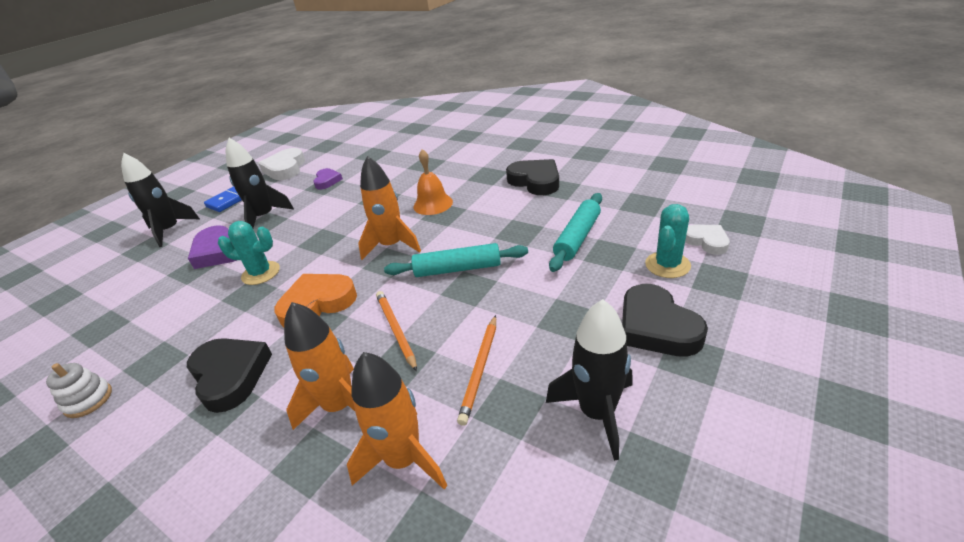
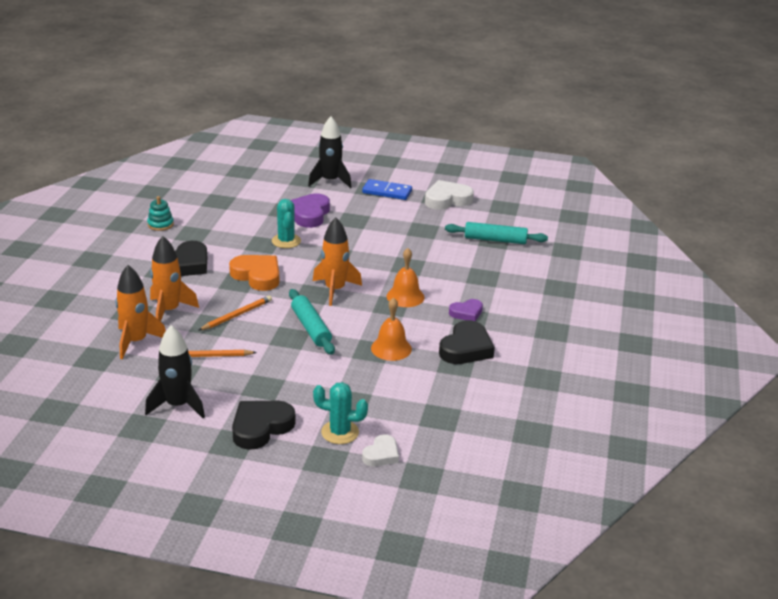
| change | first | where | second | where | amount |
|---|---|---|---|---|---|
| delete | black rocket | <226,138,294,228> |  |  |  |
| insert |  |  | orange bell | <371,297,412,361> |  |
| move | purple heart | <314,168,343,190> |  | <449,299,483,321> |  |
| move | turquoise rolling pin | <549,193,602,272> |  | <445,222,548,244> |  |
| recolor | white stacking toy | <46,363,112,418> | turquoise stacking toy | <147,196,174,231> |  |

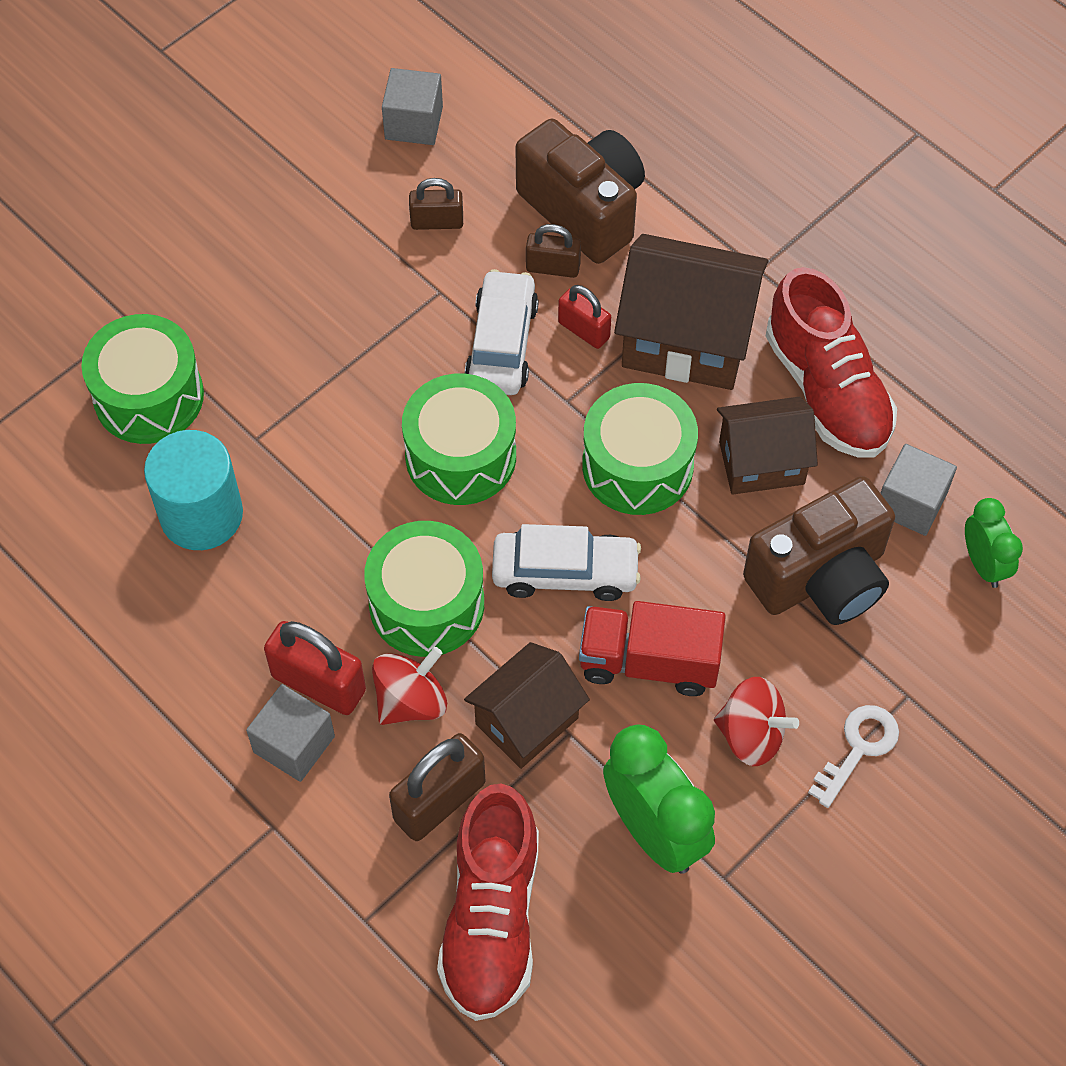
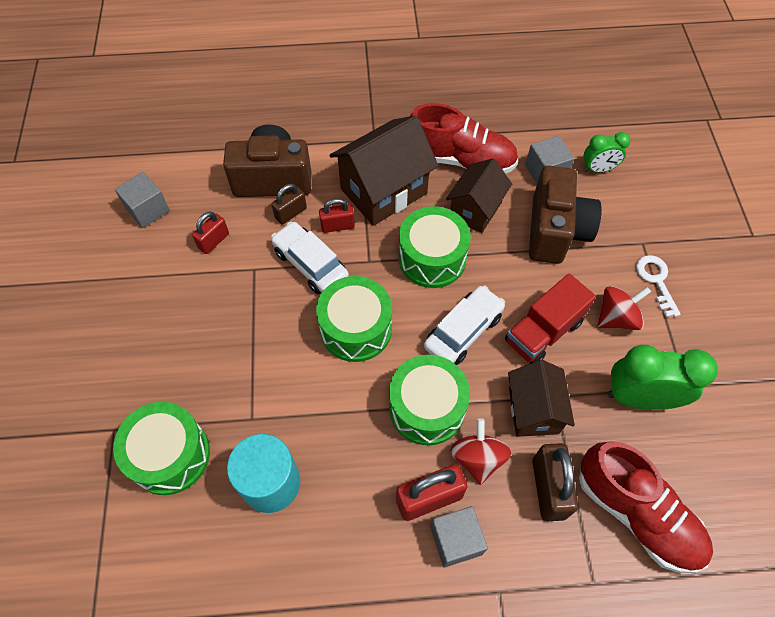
| change | first | where | second | where | amount |
|---|---|---|---|---|---|
| recolor | brown padlock | <409,178,463,230> | red padlock | <192,211,229,254> |  |
| rotate | green clock | <965,498,1023,588> |  | <583,132,631,173> | 150 degrees clockwise |

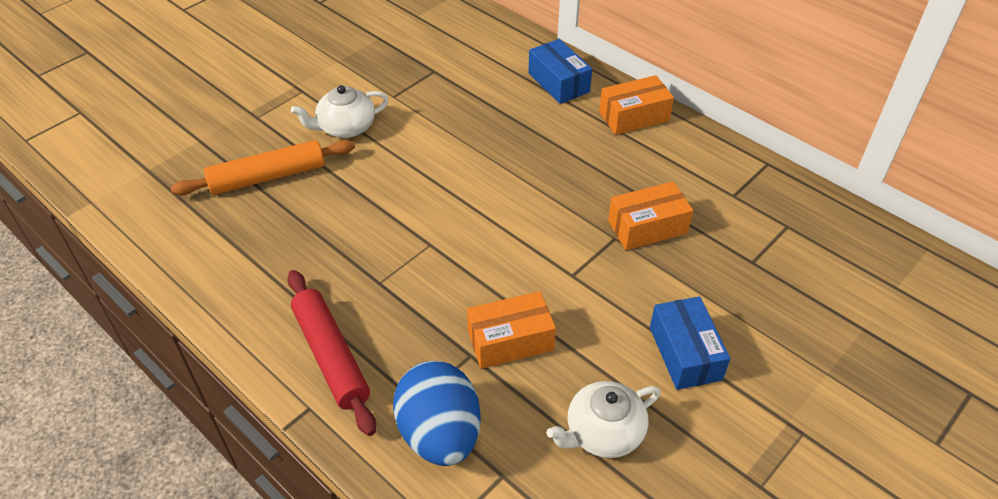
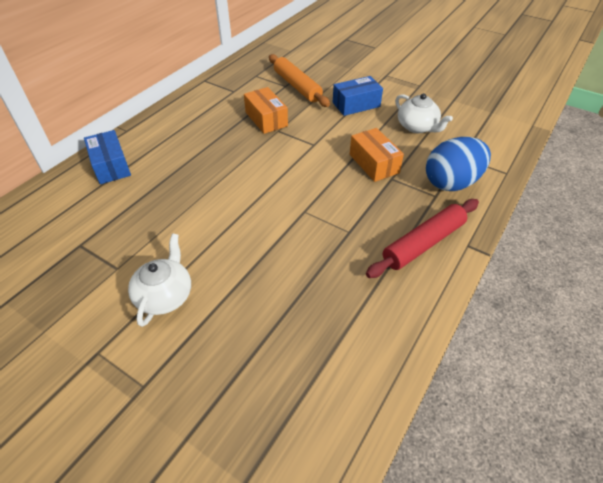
| change | first | where | second | where | amount |
|---|---|---|---|---|---|
| delete | orange box | <599,75,674,135> |  |  |  |
| move | orange rolling pin | <171,140,355,196> |  | <269,54,330,107> |  |
| rotate | white teapot | <291,85,389,138> |  | <128,234,191,327> | 135 degrees counterclockwise |
| rotate | blue box | <529,39,592,104> |  | <84,130,131,184> | 75 degrees counterclockwise |

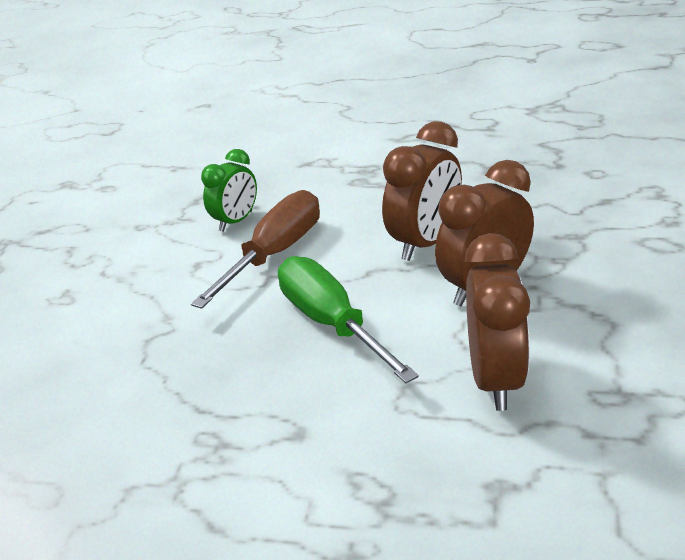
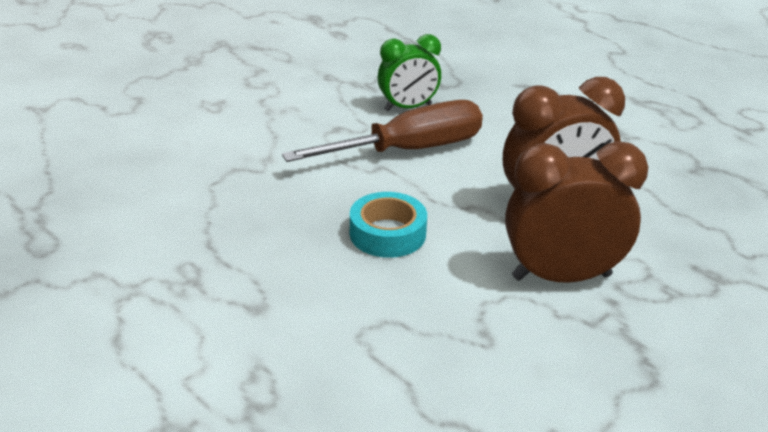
| change | first | where | second | where | amount |
|---|---|---|---|---|---|
| delete | brown clock | <465,233,530,411> |  |  |  |
| replace | green screwdriver | <278,256,419,383> | turquoise tape | <350,192,427,258> |  |

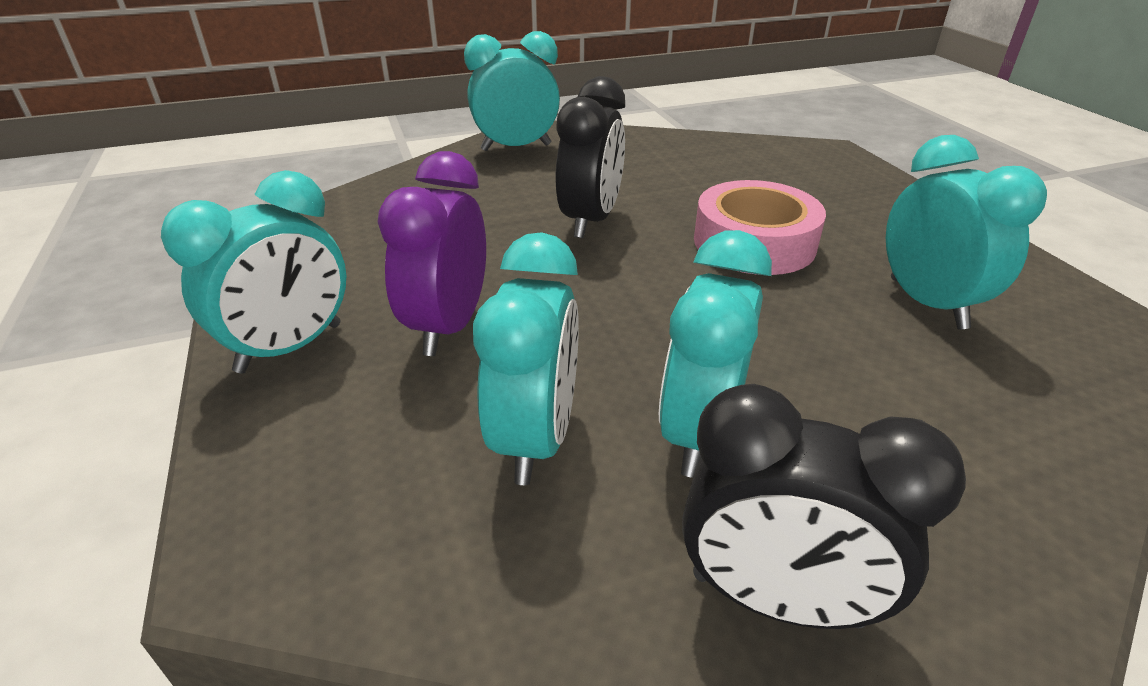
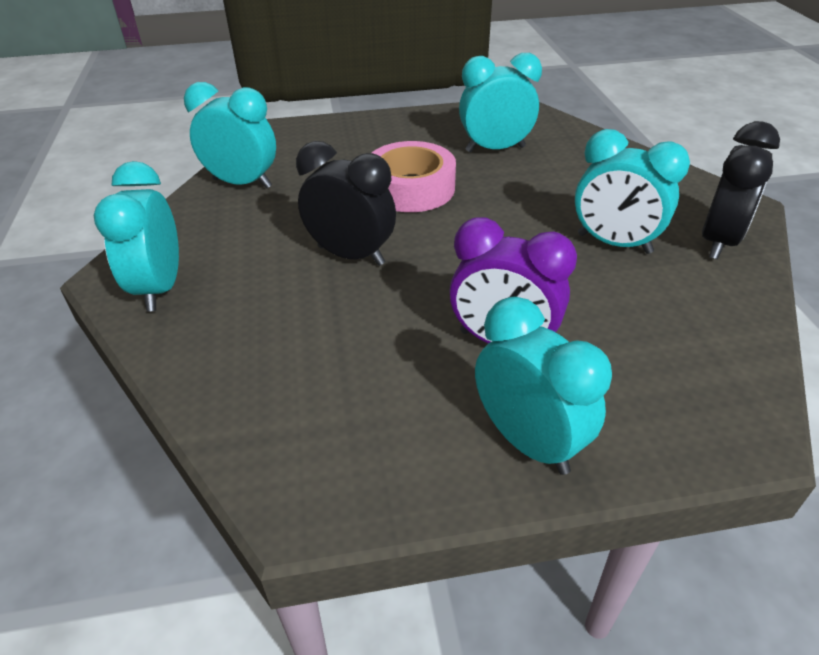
| change | first | where | second | where | amount |
|---|---|---|---|---|---|
| move | turquoise clock | <473,232,579,485> |  | <184,82,276,189> |  |

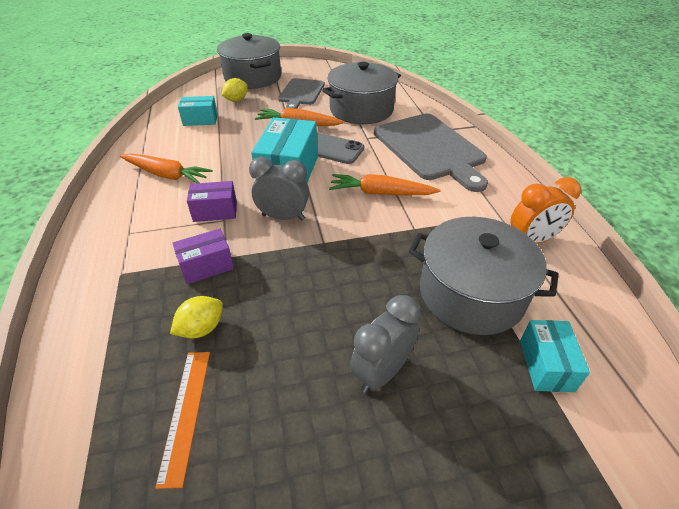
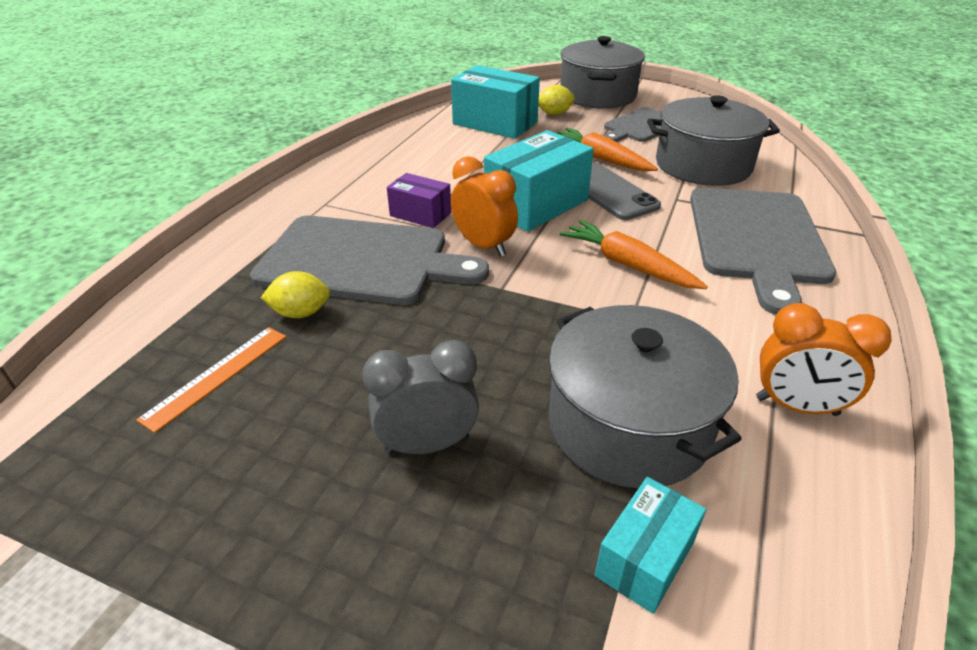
| change | first | where | second | where | amount |
|---|---|---|---|---|---|
| delete | orange carrot | <120,153,213,183> |  |  |  |
| replace | purple box | <173,229,234,284> | grey cutting board | <250,216,489,305> |  |
| recolor | grey clock | <249,157,309,220> | orange clock | <451,156,518,257> |  |
| resize | turquoise box | <178,96,218,126> |  | <451,65,540,139> | x1.78 |

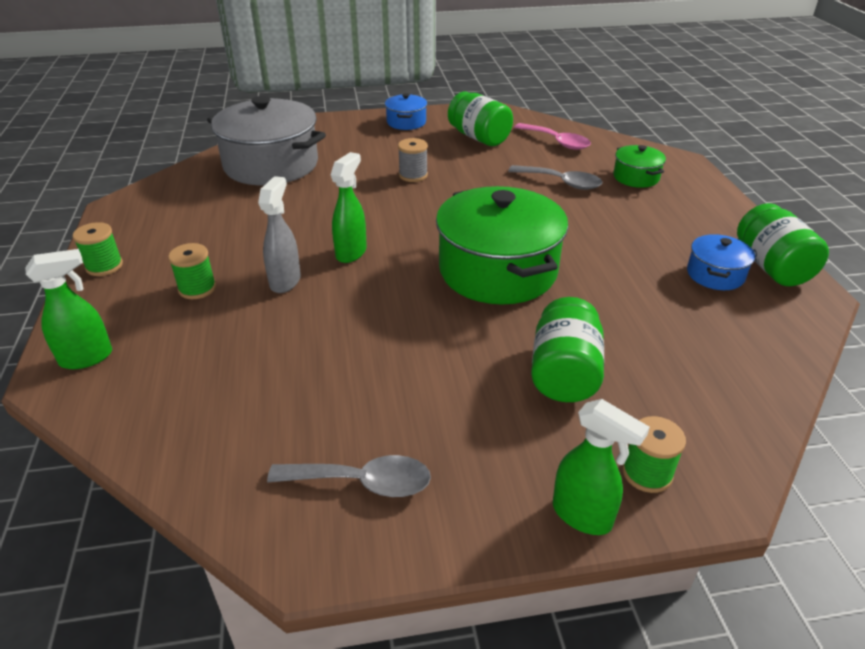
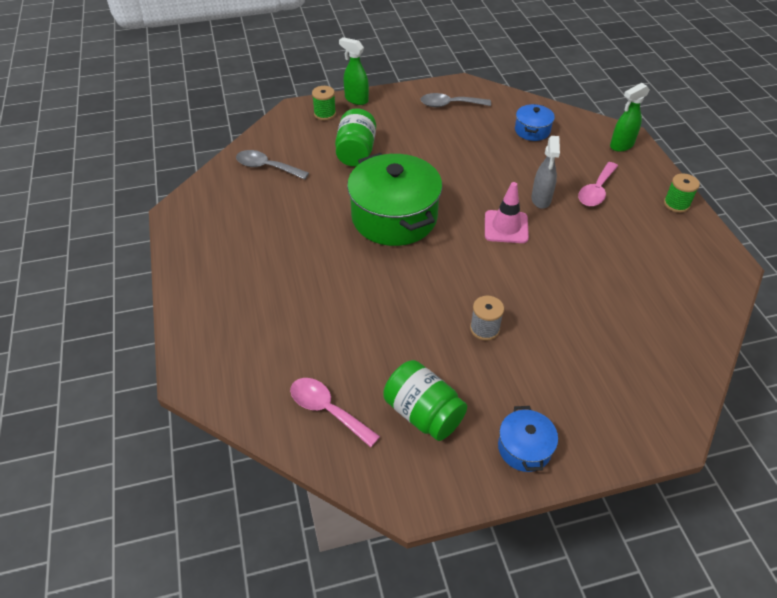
| change | first | where | second | where | amount |
|---|---|---|---|---|---|
| delete | grey pot | <207,96,326,185> |  |  |  |
| delete | green pot | <613,145,666,188> |  |  |  |
| delete | green jar | <737,203,829,286> |  |  |  |
| move | grey spoon | <508,165,602,190> |  | <236,150,309,180> |  |
| move | blue pot | <687,234,755,290> |  | <515,104,555,141> |  |
| replace | green spool | <168,243,216,299> | pink spoon | <578,162,618,206> |  |
| replace | green spray bottle | <331,152,367,263> | pink traffic cone | <485,182,529,243> |  |

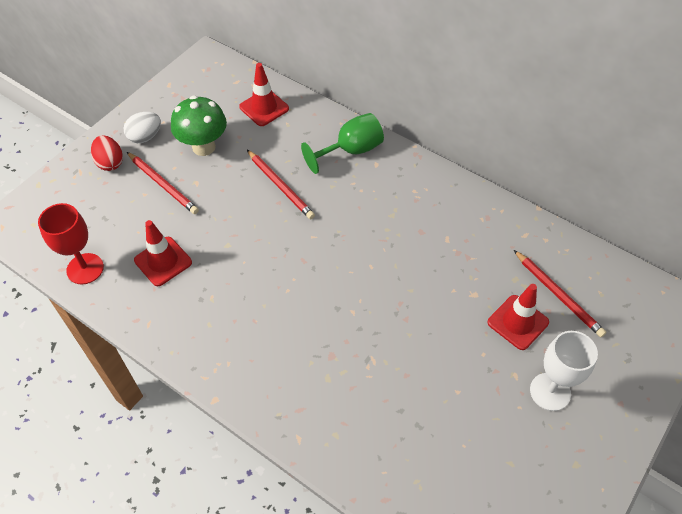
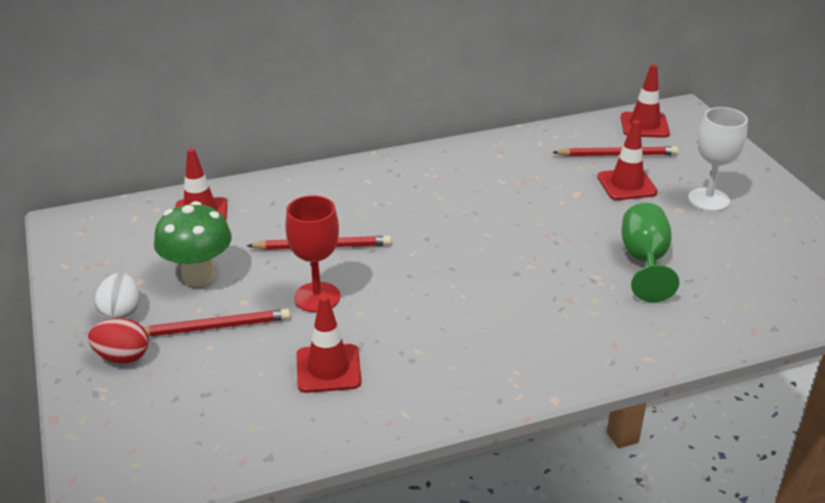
| change | first | where | second | where | amount |
|---|---|---|---|---|---|
| insert |  |  | red traffic cone | <621,64,670,138> |  |
| move | red goblet | <38,203,104,284> |  | <285,196,340,312> |  |
| move | green goblet | <301,113,384,174> |  | <621,203,679,302> |  |

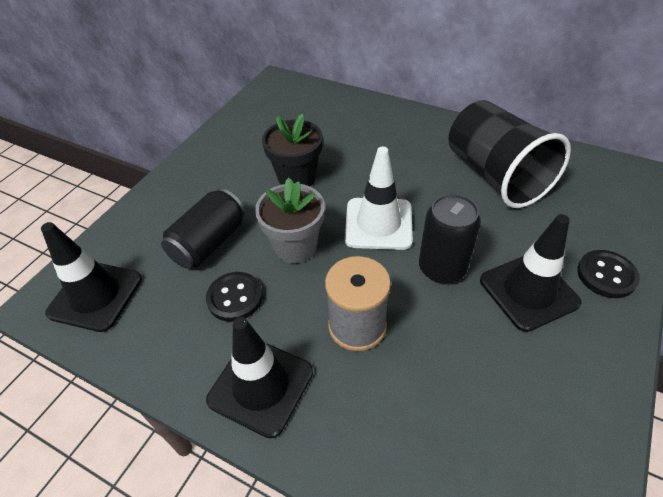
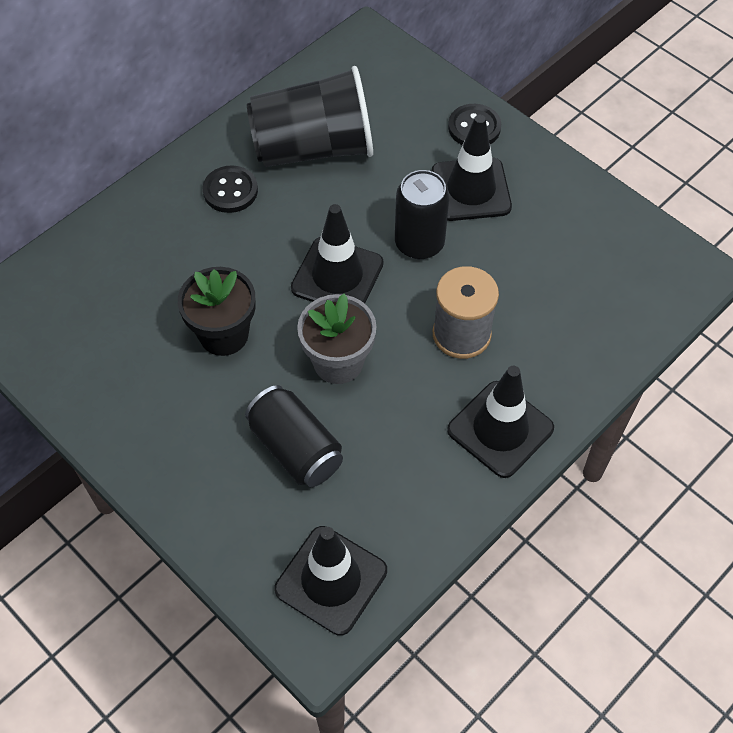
| change | first | where | second | where | amount |
|---|---|---|---|---|---|
| move | black button | <206,272,263,322> |  | <203,165,258,213> |  |
| recolor | white traffic cone | <345,147,413,250> | black traffic cone | <291,204,384,304> |  |

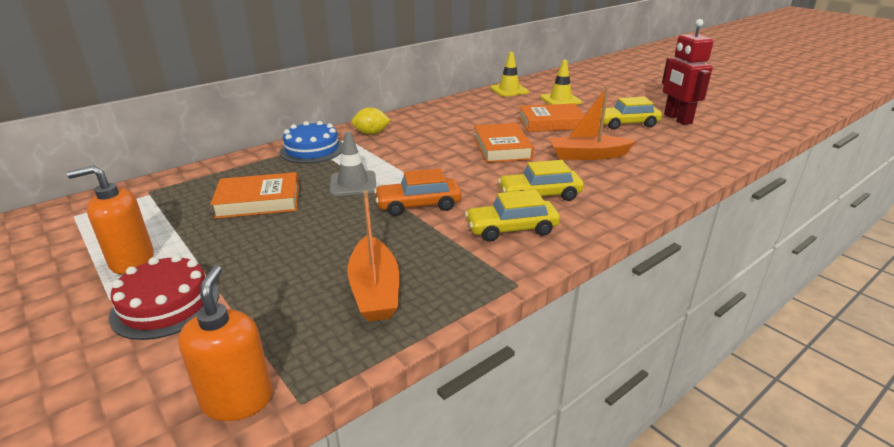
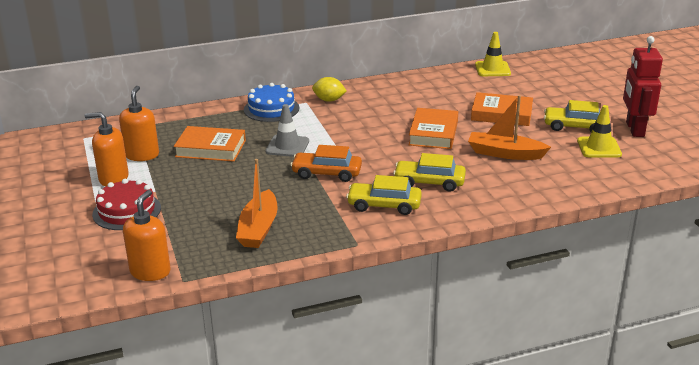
| change | first | where | second | where | amount |
|---|---|---|---|---|---|
| insert |  |  | orange soap dispenser | <119,86,159,161> |  |
| move | yellow traffic cone | <540,60,582,105> |  | <577,105,622,157> |  |

